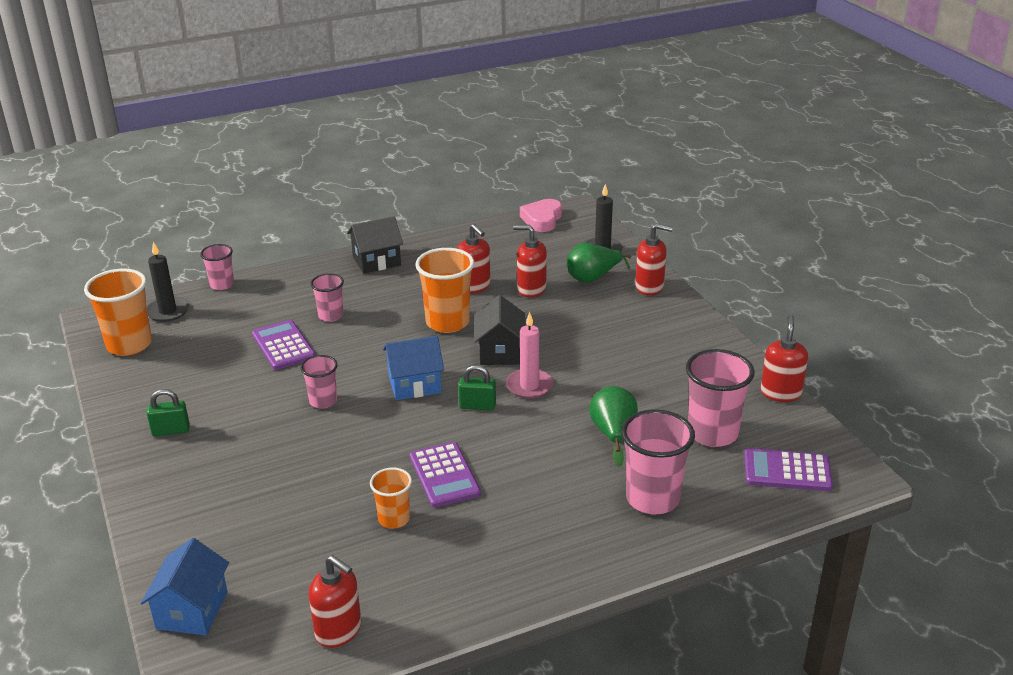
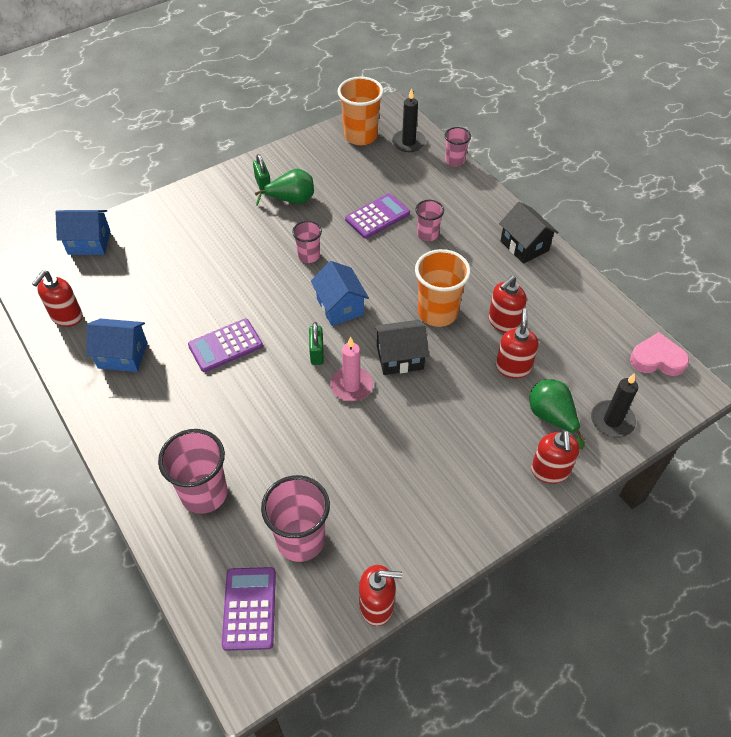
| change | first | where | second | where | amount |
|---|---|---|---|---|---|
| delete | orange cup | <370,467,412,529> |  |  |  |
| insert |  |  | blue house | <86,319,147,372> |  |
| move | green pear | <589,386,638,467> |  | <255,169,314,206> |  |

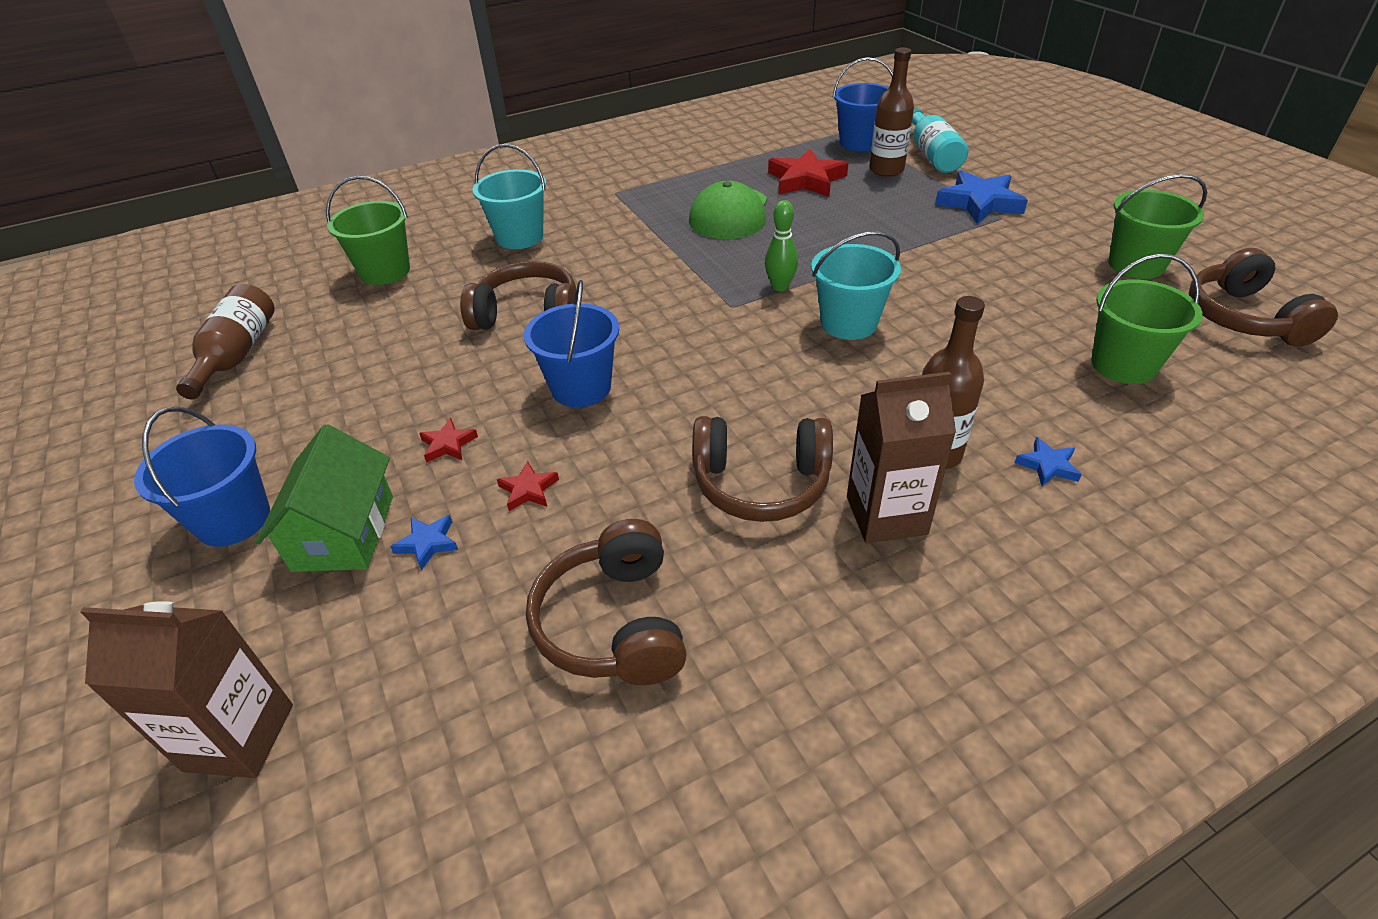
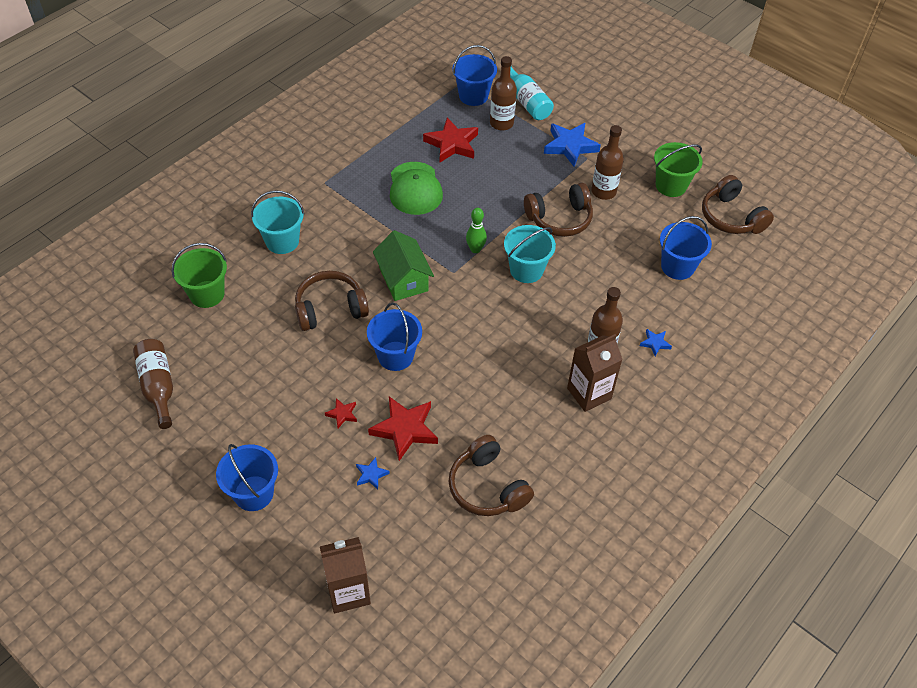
| change | first | where | second | where | amount |
|---|---|---|---|---|---|
| insert |  |  | brown bottle | <591,125,624,200> |  |
| move | green house | <255,424,393,572> |  | <373,230,434,301> |  |
| move | brown headphones | <692,416,833,522> |  | <524,183,593,237> |  |
| recolor | green bucket | <1091,254,1203,384> | blue bucket | <660,216,712,280> |  |
| resize | red star | <497,461,559,511> |  | <368,396,438,461> | x2.08 |

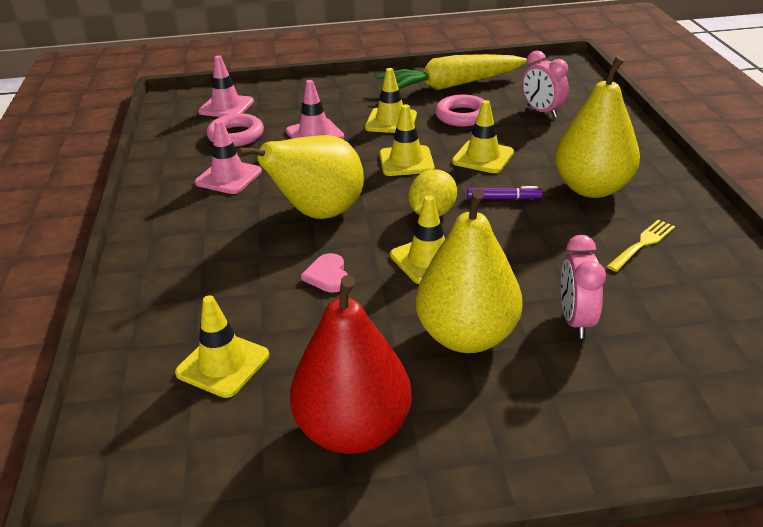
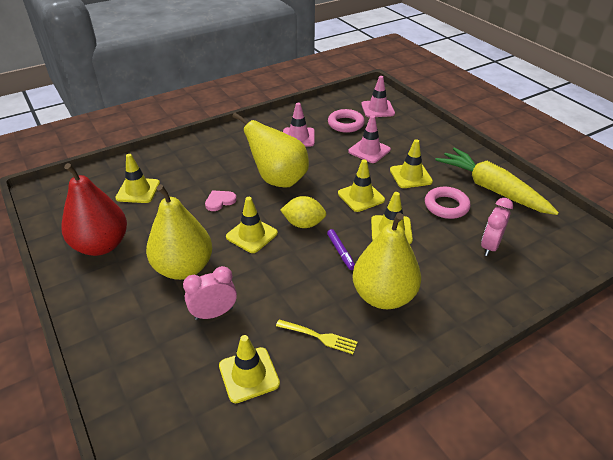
| change | first | where | second | where | amount |
|---|---|---|---|---|---|
| insert |  |  | yellow traffic cone | <219,335,280,403> |  |

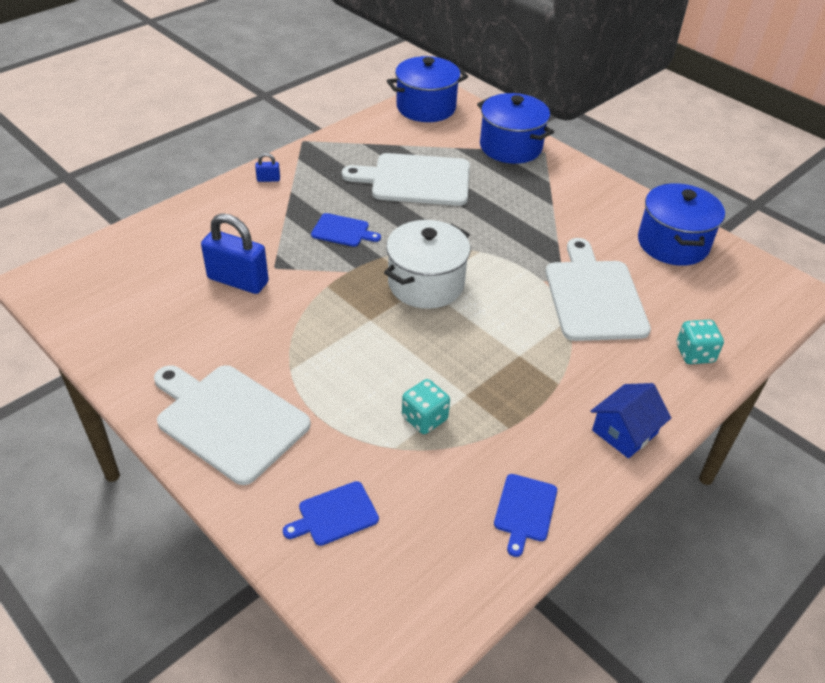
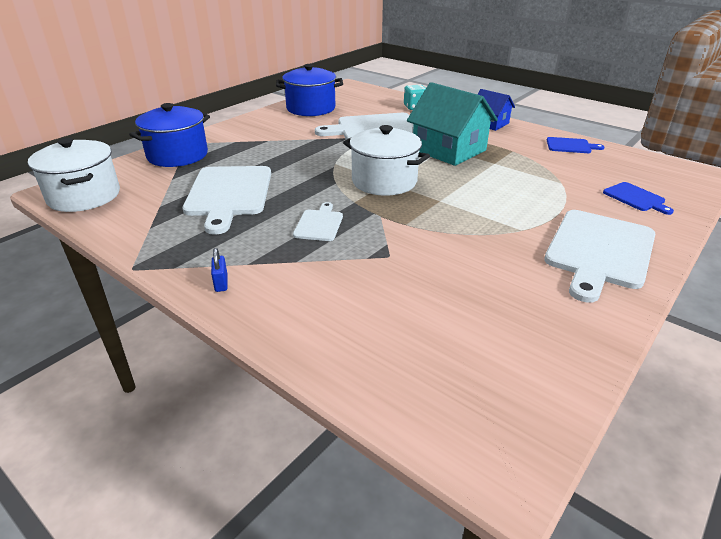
| change | first | where | second | where | amount |
|---|---|---|---|---|---|
| delete | blue padlock | <201,213,269,294> |  |  |  |
| delete | turquoise dice | <402,379,450,434> |  |  |  |
| insert |  |  | turquoise house | <407,82,498,166> |  |
| recolor | blue cutting board | <311,213,381,247> | white cutting board | <293,202,343,241> |  |
| recolor | blue pot | <387,56,468,122> | white pot | <28,138,120,212> |  |

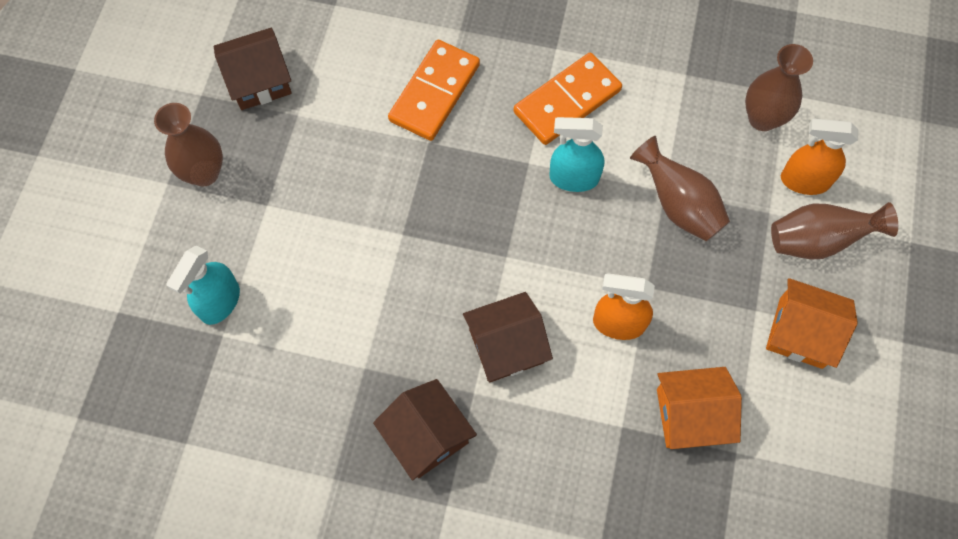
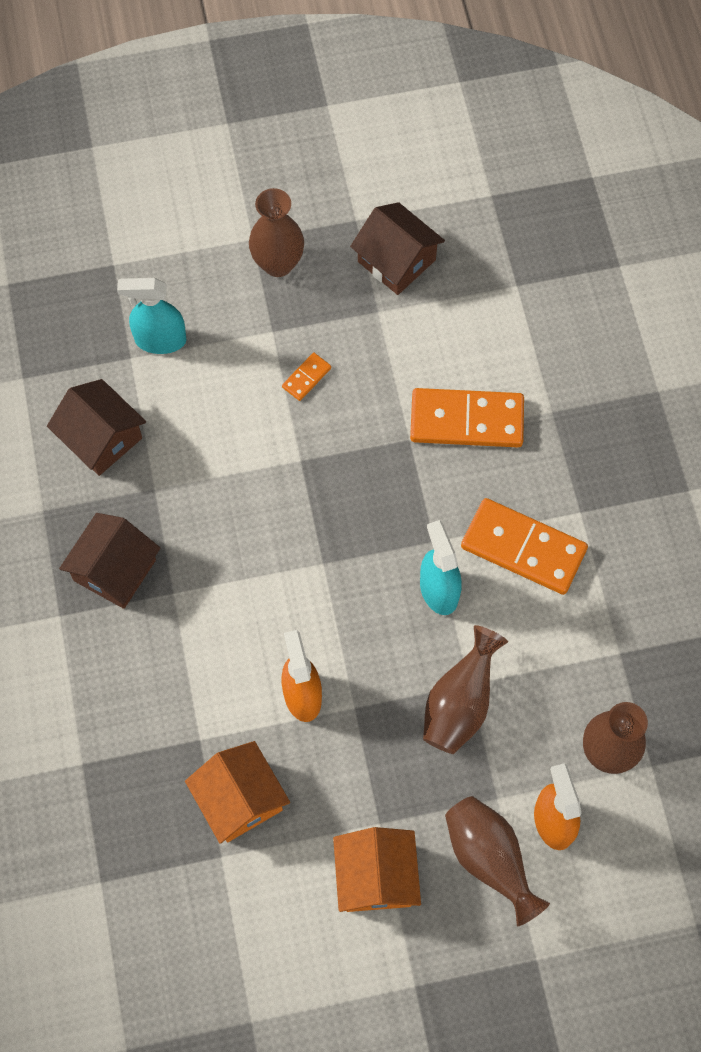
| change | first | where | second | where | amount |
|---|---|---|---|---|---|
| insert |  |  | orange domino | <282,353,331,401> |  |
| move | brown house | <463,292,553,382> |  | <47,379,146,476> |  |

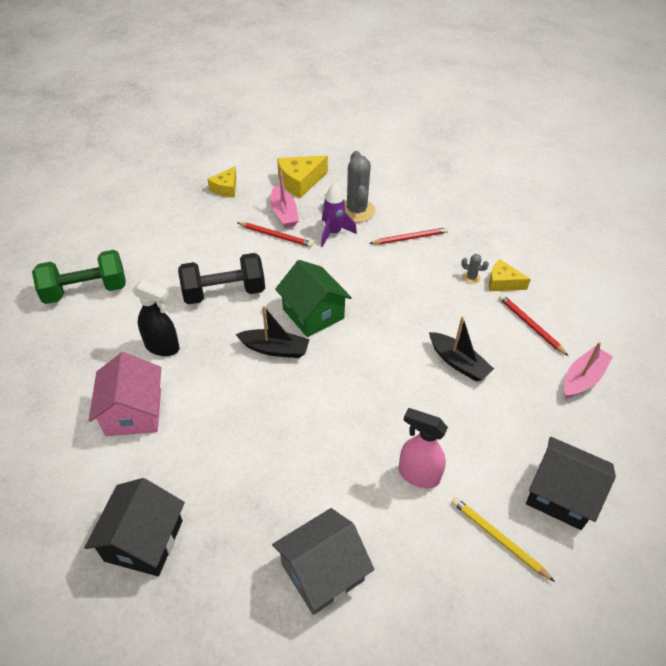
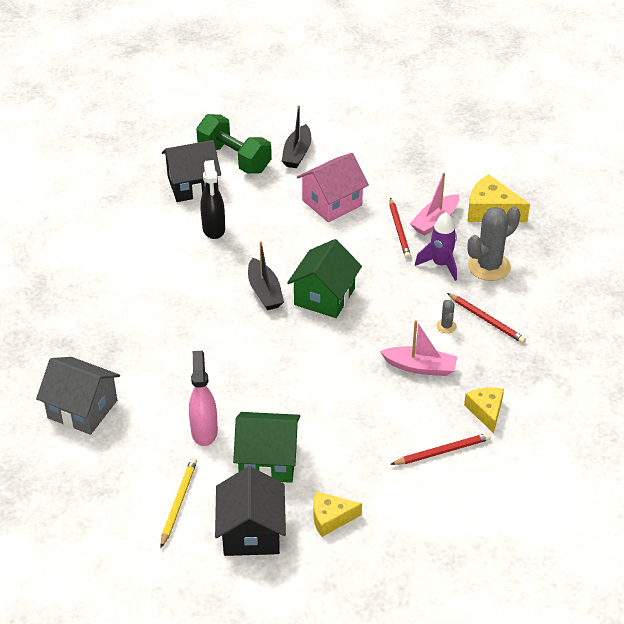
| change | first | where | second | where | amount |
|---|---|---|---|---|---|
| delete | black dumbbell | <178,253,265,304> |  |  |  |
| insert |  |  | green house | <233,412,300,483> |  |
| move | black house | <84,478,185,576> |  | <162,140,221,202> |  |
| move | pink house | <89,352,161,436> |  | <297,153,369,222> |  |
| move | yellow cheese | <207,166,237,197> |  | <313,491,362,537> |  |
| move | black boat | <429,317,494,381> |  | <282,105,311,168> |  |
| move | grey cactus | <461,254,489,284> |  | <437,300,457,333> |  |
| move | pink boat | <564,342,613,399> |  | <380,320,457,376> |  |
| rotate | red pencil | <499,294,568,356> |  | <390,433,491,465> | 45 degrees clockwise |

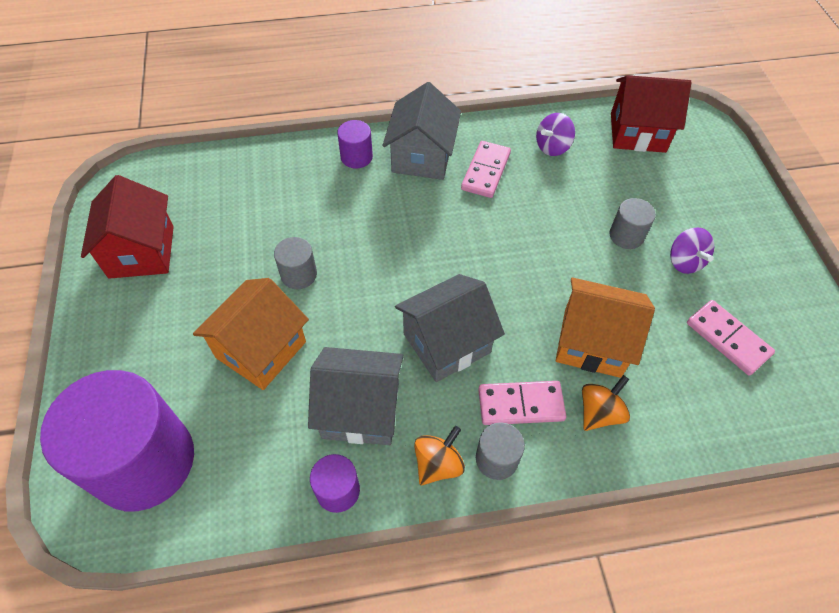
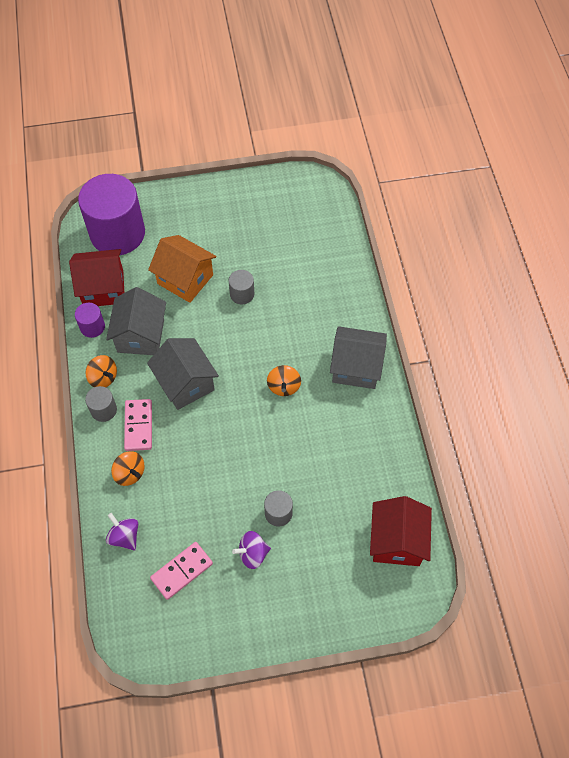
| change | first | where | second | where | amount |
|---|---|---|---|---|---|
| delete | purple cylinder | <337,120,373,168> |  |  |  |
| delete | pink domino | <461,141,511,198> |  |  |  |
| delete | orange house | <556,278,655,378> |  |  |  |
| insert |  |  | orange spinning top | <267,365,301,396> |  |
| move | red house | <81,175,174,279> |  | <69,249,124,306> |  |
| move | purple spinning top | <536,113,575,156> |  | <106,513,138,550> |  |

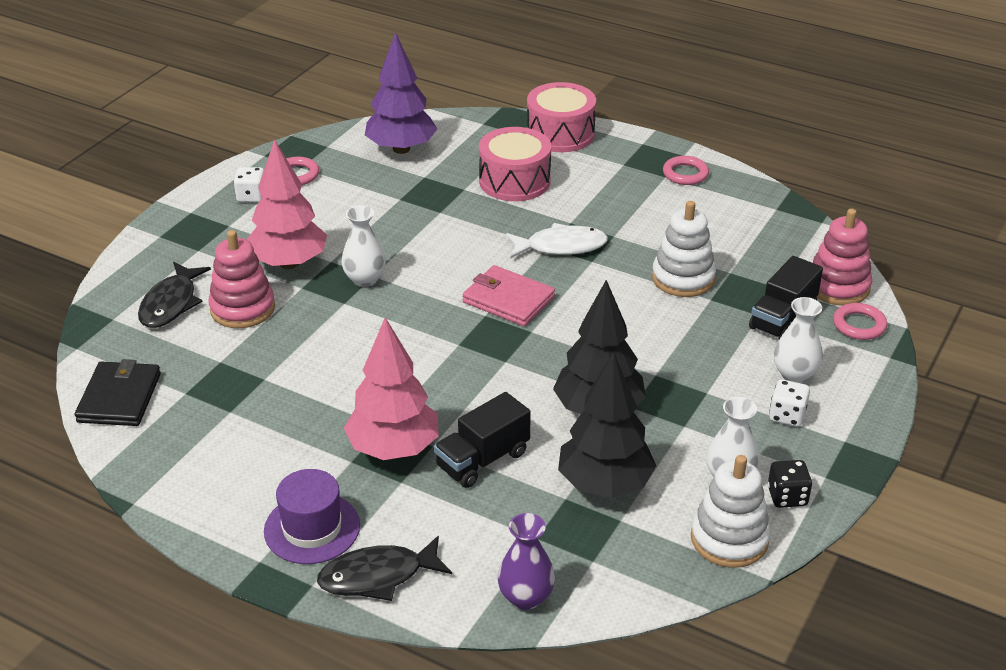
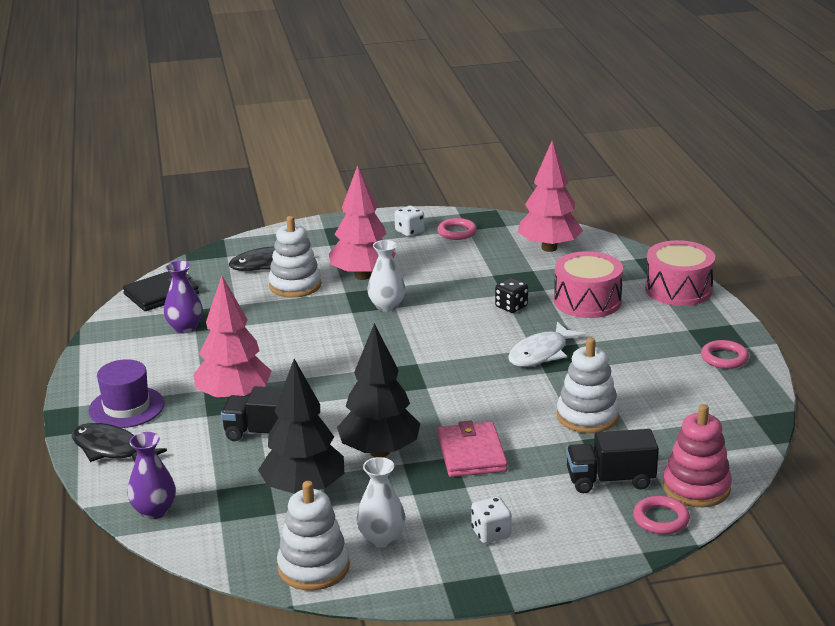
| change | first | where | second | where | amount |
|---|---|---|---|---|---|
| delete | white vase | <774,297,823,383> |  |  |  |
| insert |  |  | purple vase | <164,261,203,333> |  |
| move | pink wallet | <463,265,555,326> |  | <437,420,508,477> |  |
| move | black dice | <768,460,812,508> |  | <495,278,528,313> |  |
| recolor | pink stacking toy | <209,230,275,328> | white stacking toy | <268,216,321,298> |  |
| recolor | purple tree | <365,32,437,154> | pink tree | <518,140,583,252> |  |
| rotate | white fish | <506,223,608,258> |  | <508,322,586,367> | 90 degrees clockwise |

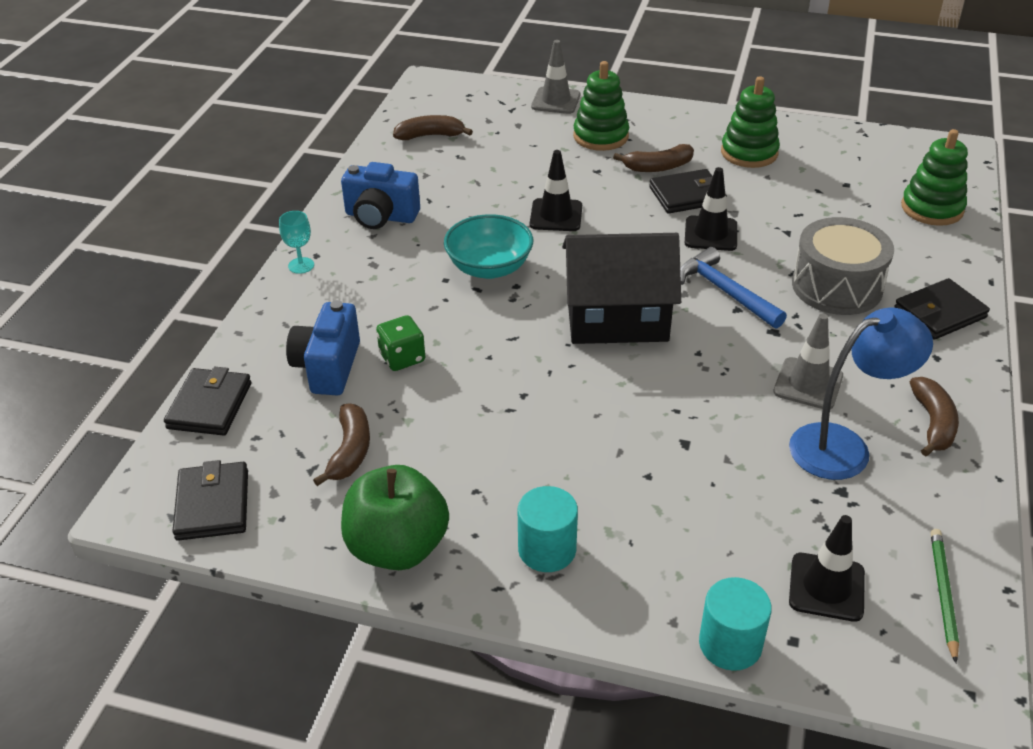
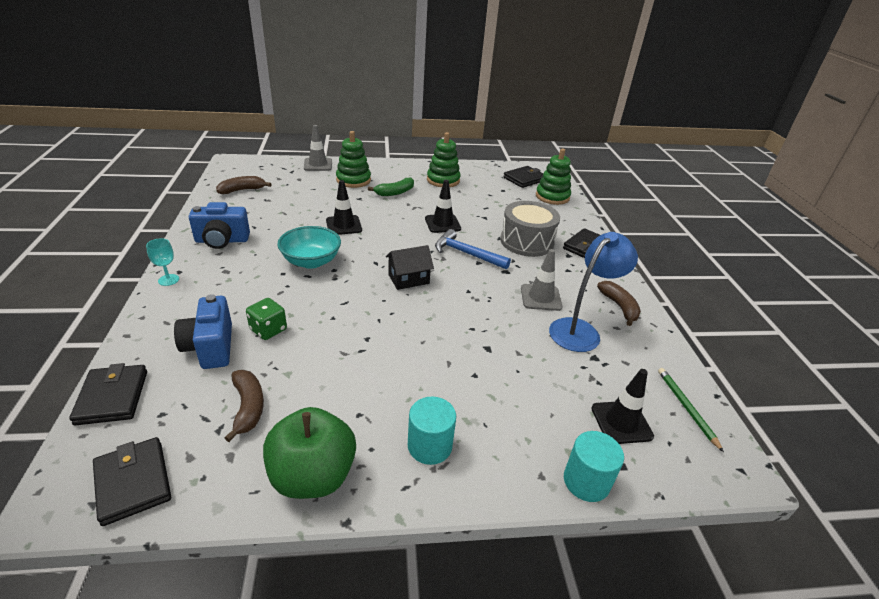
| change | first | where | second | where | amount |
|---|---|---|---|---|---|
| move | black wallet | <649,169,727,213> |  | <503,166,543,188> |  |
| recolor | brown banana | <613,144,694,172> | green banana | <368,178,414,196> |  |
| resize | black house | <562,233,681,344> |  | <386,245,434,290> | x0.54 |

